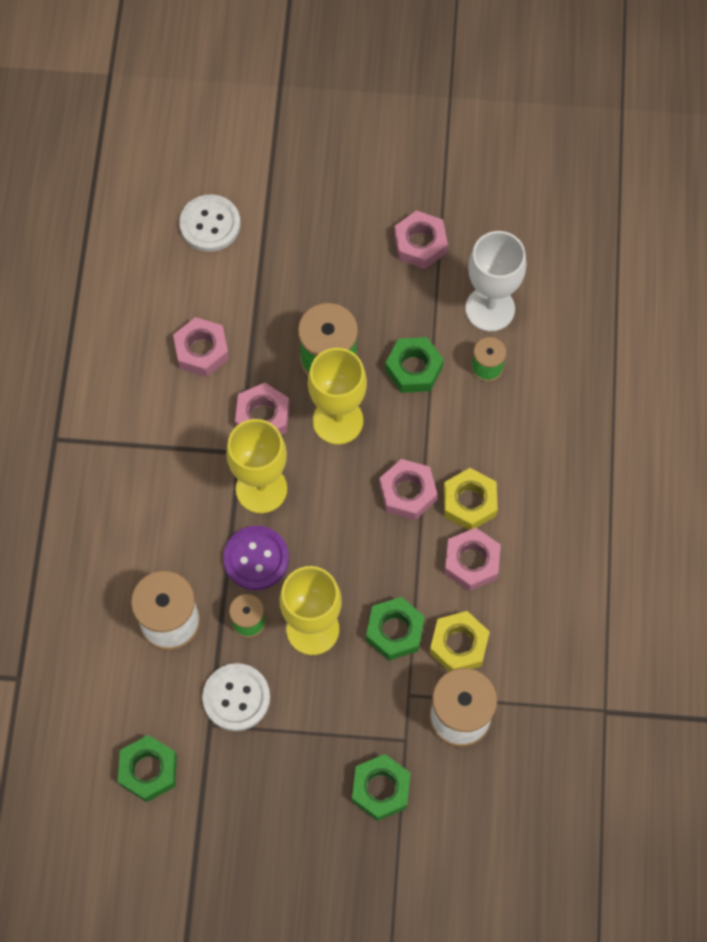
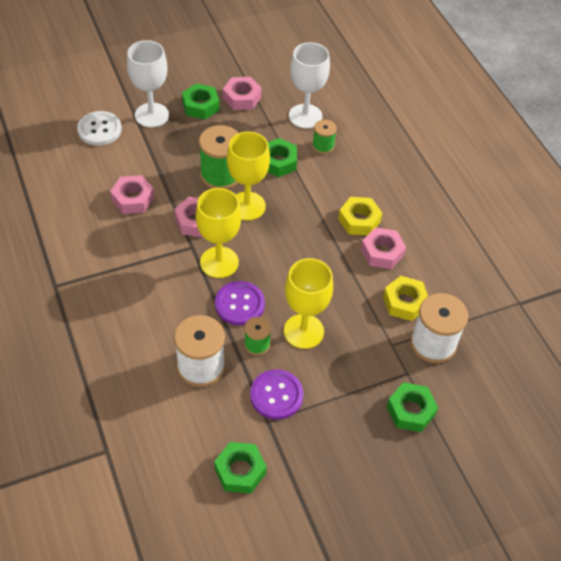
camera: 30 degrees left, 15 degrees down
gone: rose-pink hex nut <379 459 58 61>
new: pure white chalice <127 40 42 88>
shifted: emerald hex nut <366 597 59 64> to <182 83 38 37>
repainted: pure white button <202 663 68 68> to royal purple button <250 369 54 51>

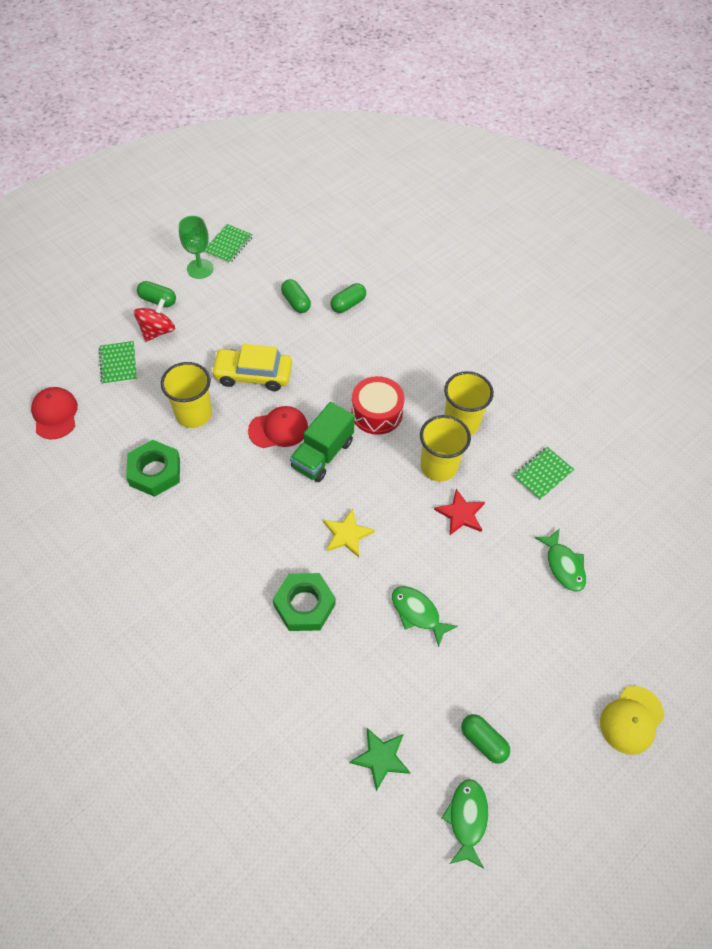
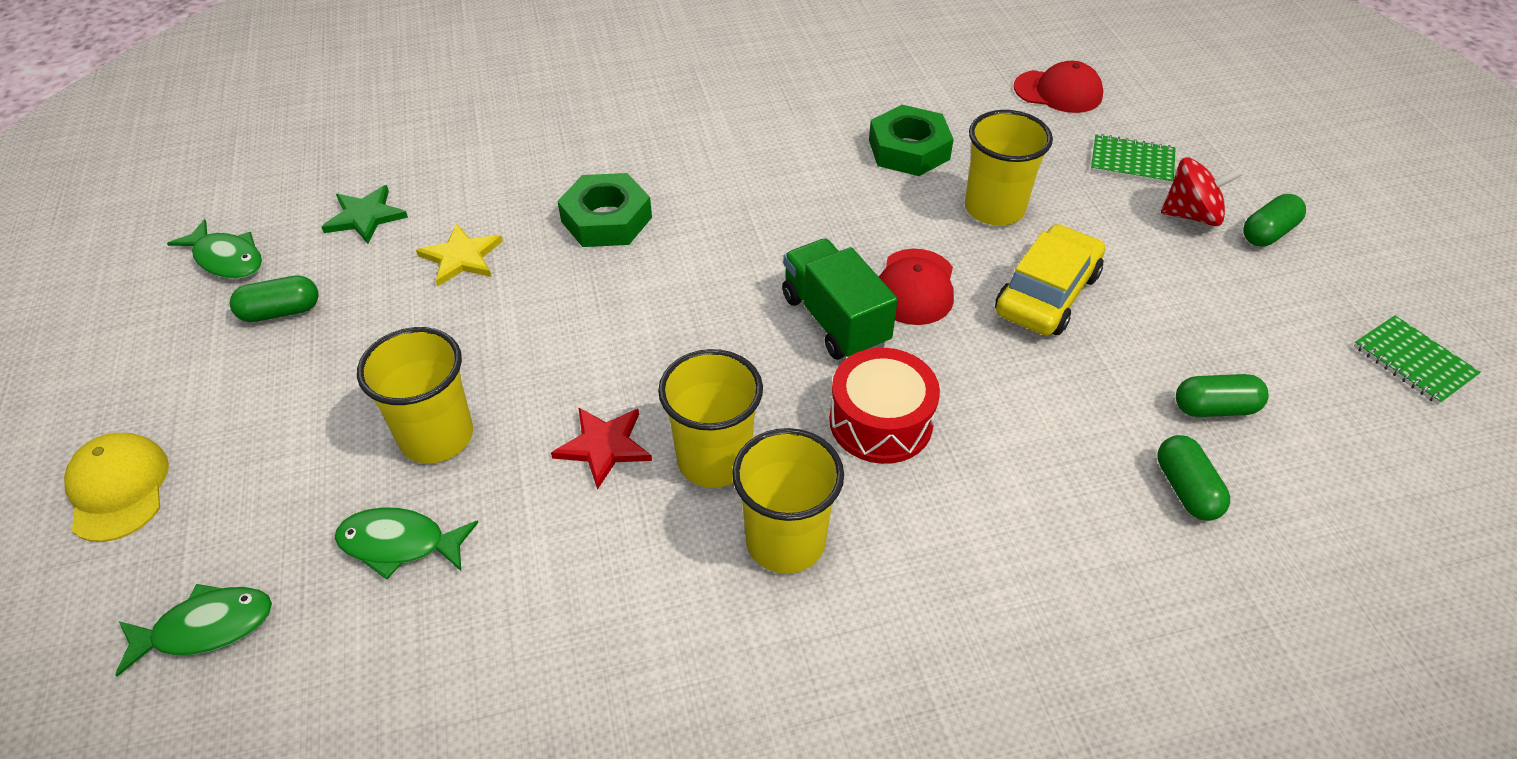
camera: 120 degrees right, 10 degrees down
gone: emerald chalice <179 216 35 63>; emerald notepad <513 447 61 53>
new: golden cup <357 327 116 136>
shifted: golden star shape <323 509 52 48> to <416 223 87 63>; emerald fish <392 586 66 61> to <115 584 157 93>
rotated: scarlet whirligig <134 299 41 43> = <1161 158 82 68> 60 degrees counterclockwise

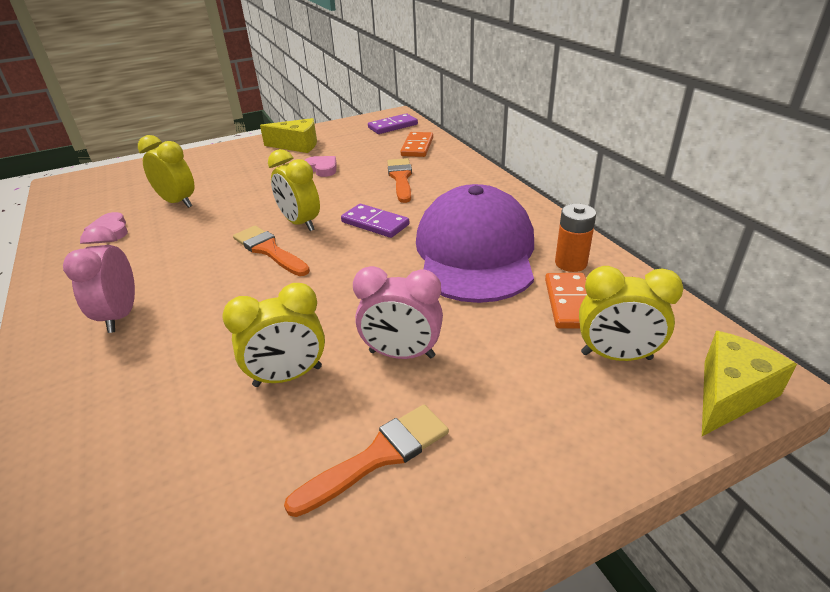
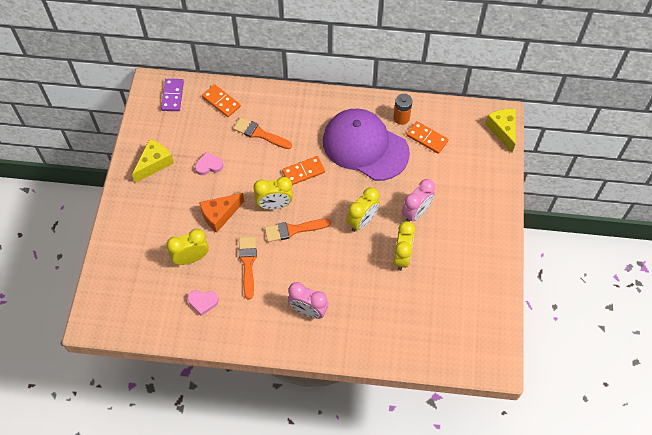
camera: 60 degrees left, 25 degrees up
new: orange-coloured piece of cheese <199 193 45 40>
shifted: golden alarm clock <579 266 104 95> to <346 187 34 45>; orange-coloured paint brush <284 405 165 112> to <239 236 18 64>
repainted: royal purple domino tile <341 204 68 34> to orange-coloured domino tile <282 156 43 29>

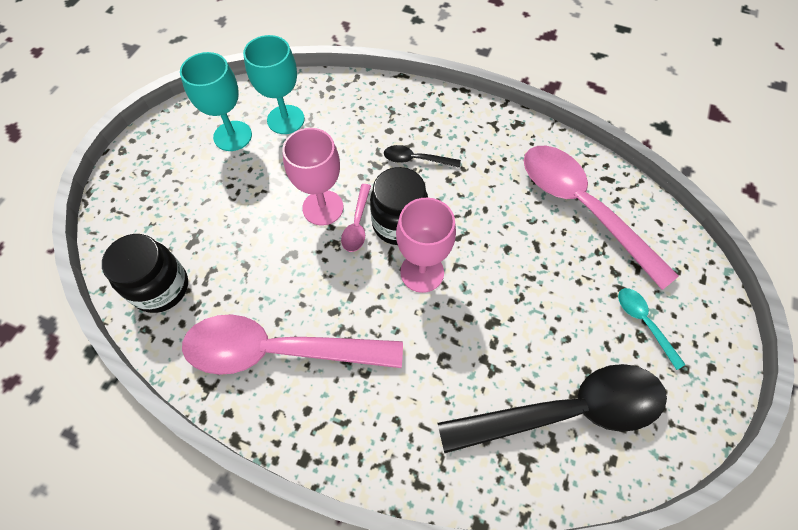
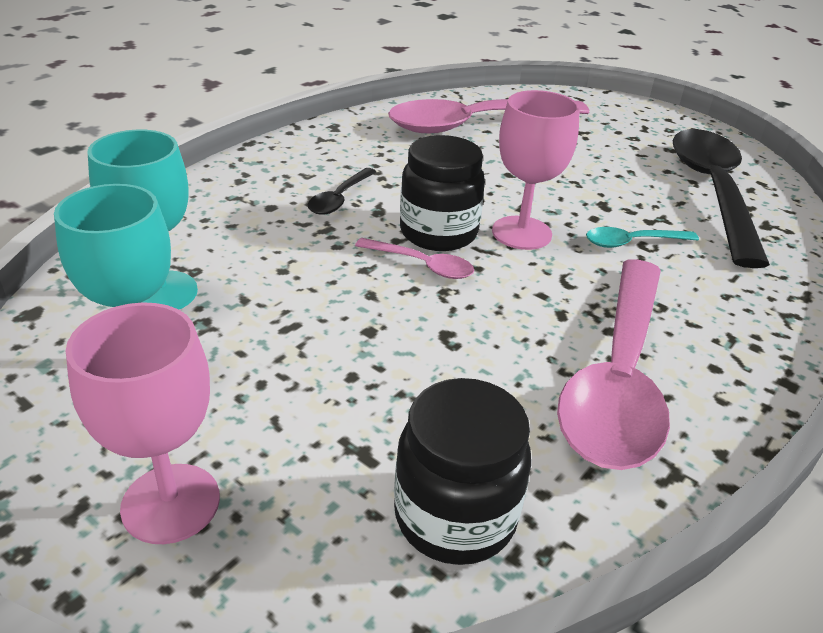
camera: 75 degrees left, 25 degrees down
shifted: rose-pink chalice <282 128 62 98> to <66 302 154 242>; aqua tablespoon <618 288 68 82> to <586 227 113 21>

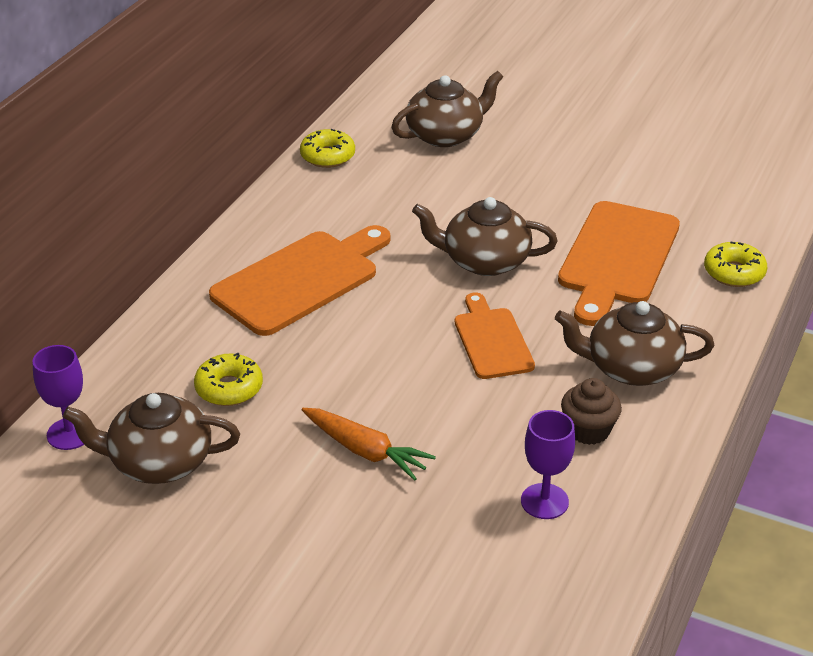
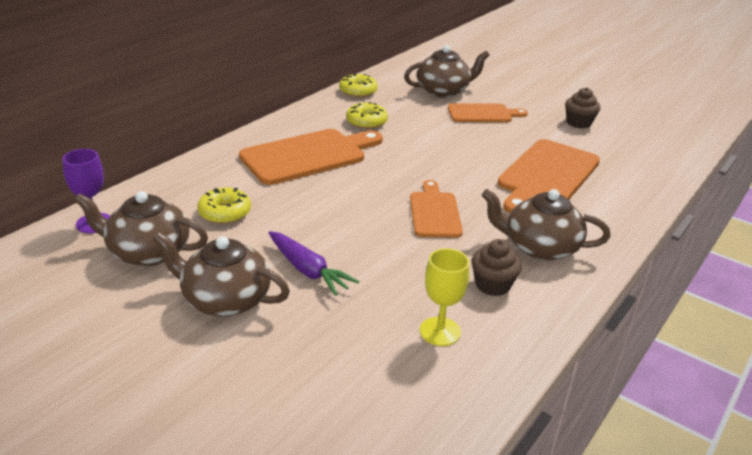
camera: 10 degrees right, 5 degrees down
new: russet cupcake <565 87 35 42>; orange-coloured cutting board <448 103 80 19>
shifted: russet tea pot <412 197 146 79> to <153 232 137 84>; golden doughnut <704 241 63 46> to <346 102 42 27>
repainted: orange-coloured toy carrot <302 408 134 73> to royal purple toy carrot <268 231 91 65>; royal purple chalice <521 410 54 109> to golden chalice <420 248 49 98>

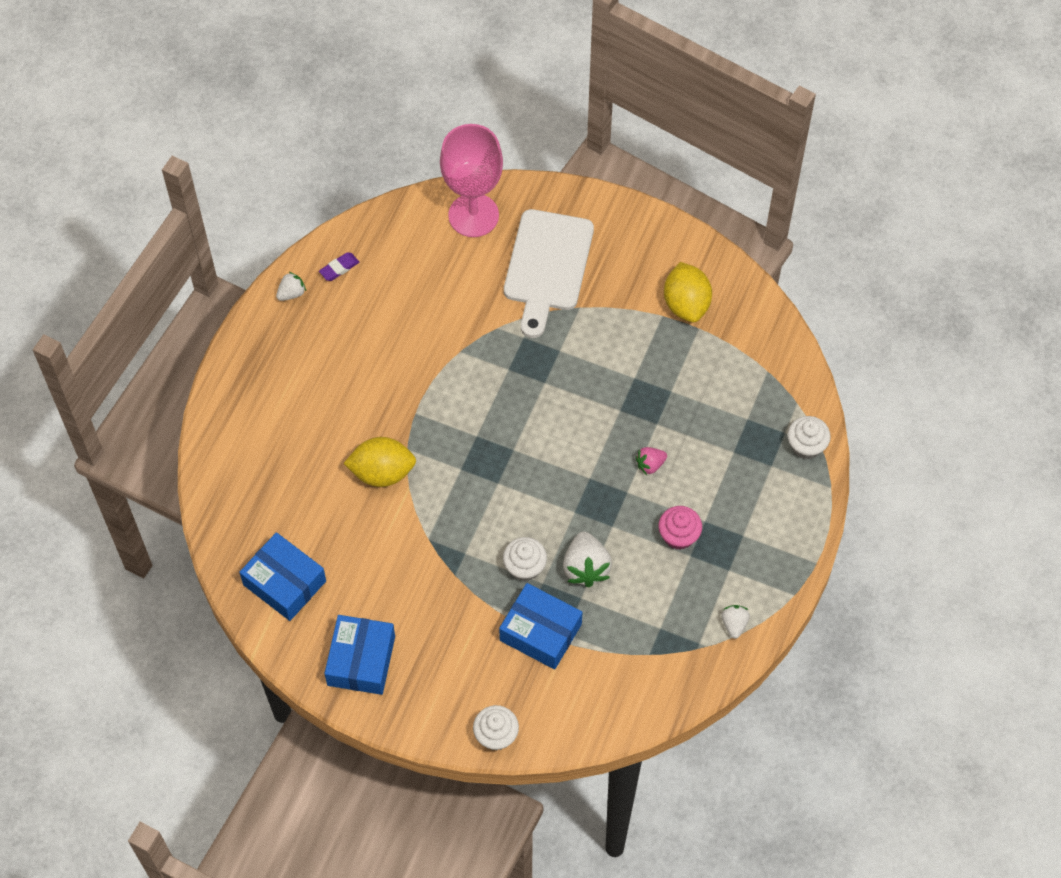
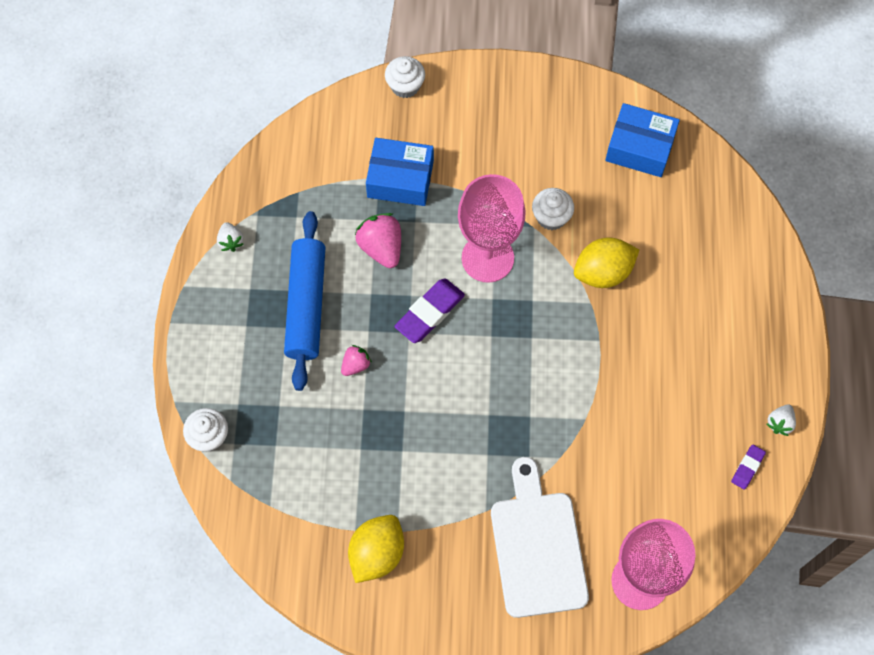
camera: 160 degrees right, 5 degrees up
gone: royal blue package <324 615 71 80>
new: rose-pink chalice <458 174 68 109>; royal purple gum eraser <394 279 71 64>
shifted: pure white cupcake <503 537 44 44> to <532 188 42 42>
swapped: rose-pink cupcake <658 506 44 44> to royal blue dough roller <284 211 41 180>
repainted: pure white berry <563 532 49 55> to rose-pink berry <355 213 46 55>
rotated: golden citrus fruit <664 262 48 60> = <348 515 56 68> 60 degrees clockwise

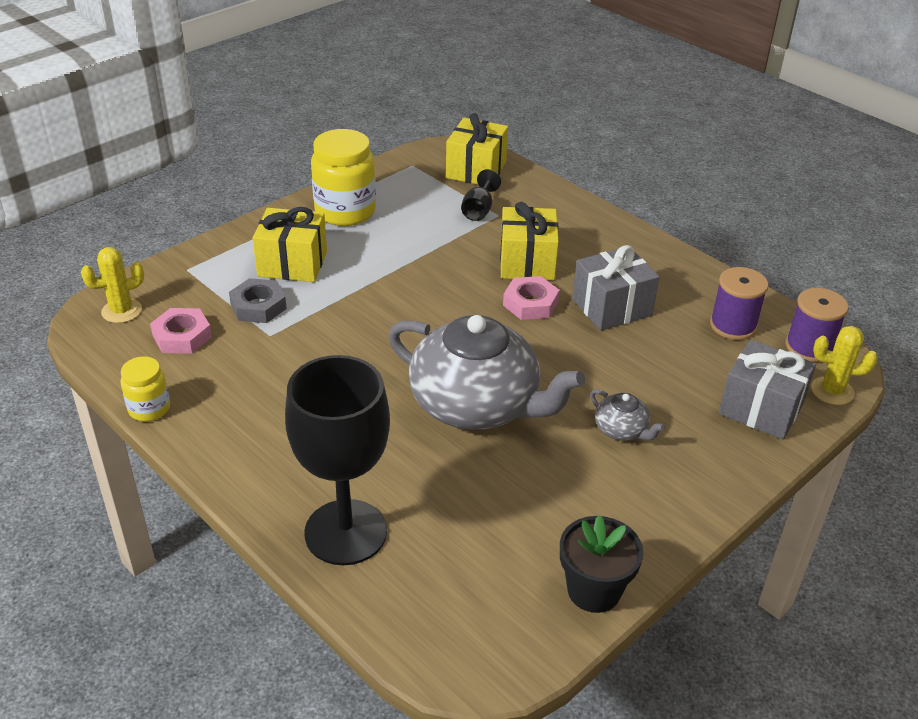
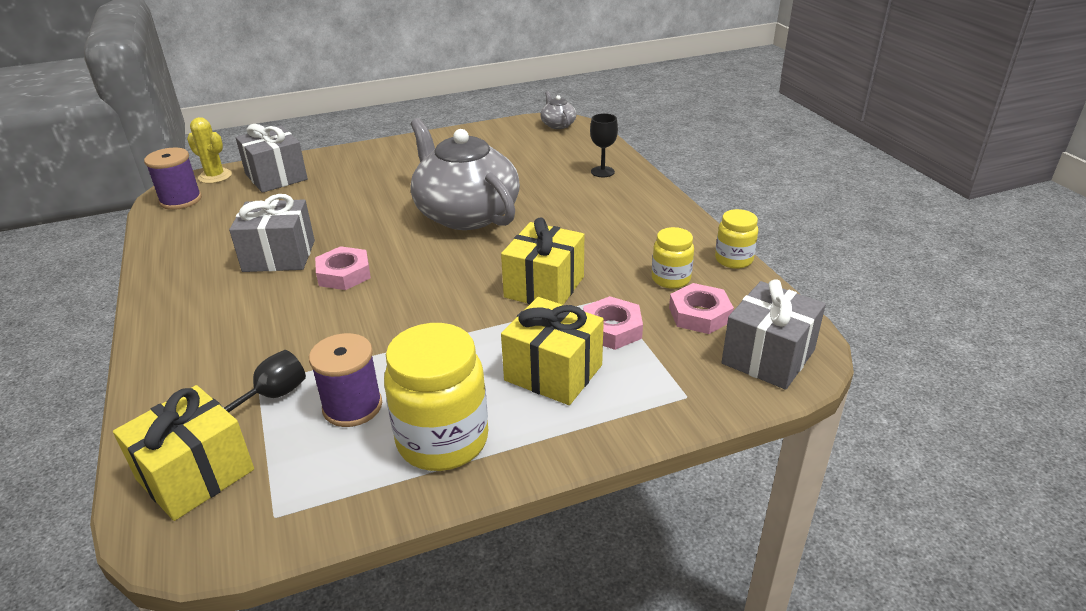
camera: 155 degrees left, 5 degrees down
gone: ebony potted plant <560 515 83 98>
new: golden preserve jar <652 227 42 62>
shifted: golden gift <500 202 59 78> to <501 217 83 88>; royal purple reel of thread <710 267 59 73> to <309 333 73 94>; gray tea pot <590 389 75 52> to <540 91 36 38>
swapped: golden cactus <81 247 63 76> to gray gift <721 279 105 111>
repainted: gray hex nut <229 278 58 45> to rose-pink hex nut <583 296 60 54>
scaled: ebony chalice <285 355 105 210> = <590 113 28 64> x0.43

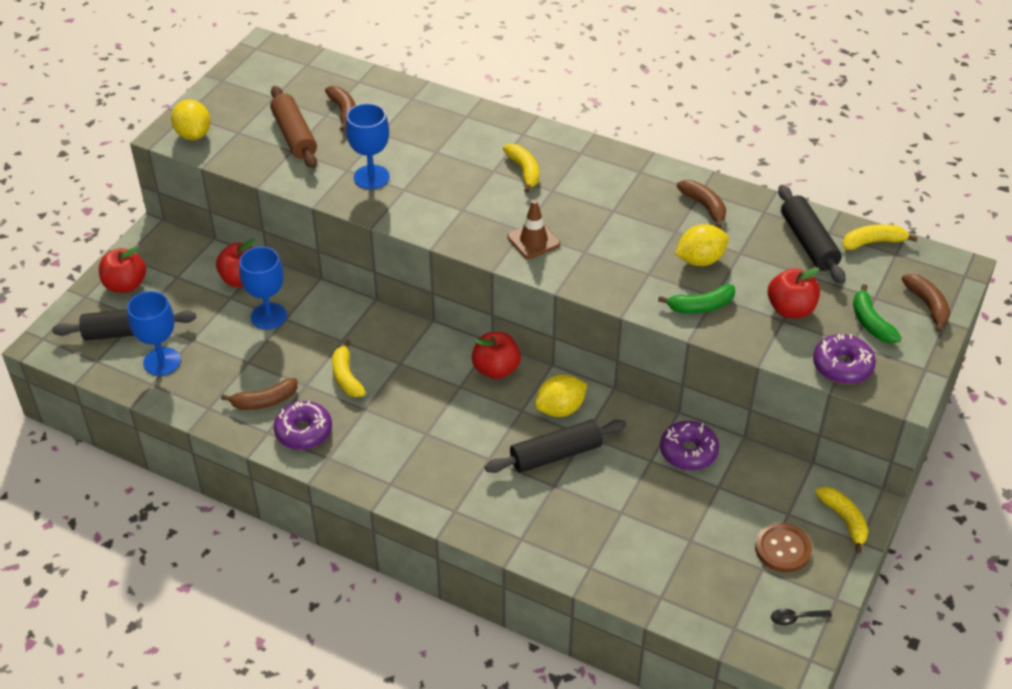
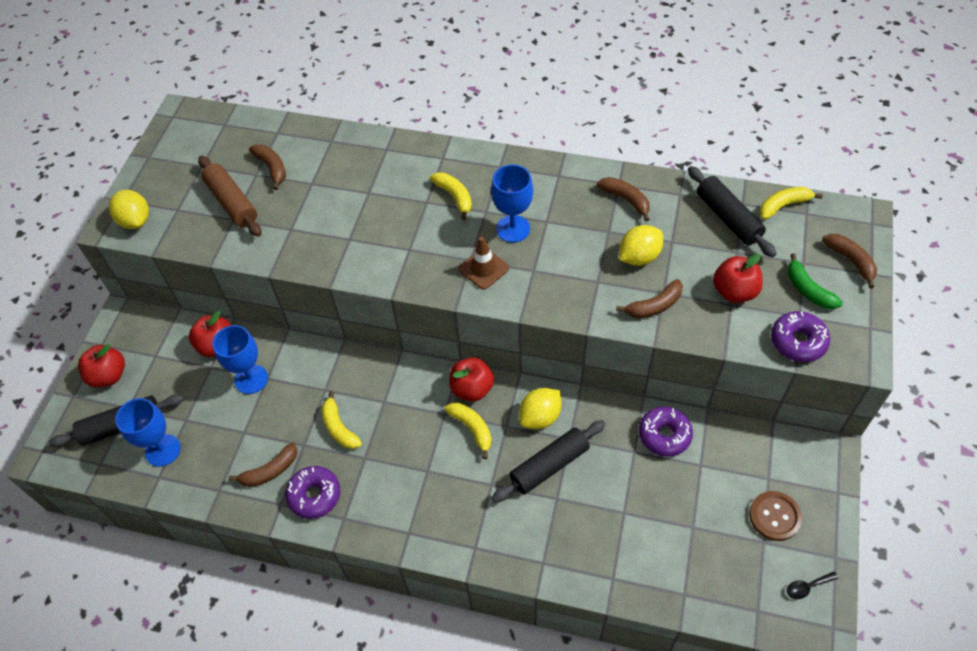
camera: 10 degrees left, 10 degrees up
shifted: royal blue chalice <346 103 44 86> to <491 164 42 79>; golden banana fruit <815 487 53 66> to <445 403 47 56>
repainted: emerald banana fruit <658 284 77 29> to russet banana fruit <616 279 67 39>

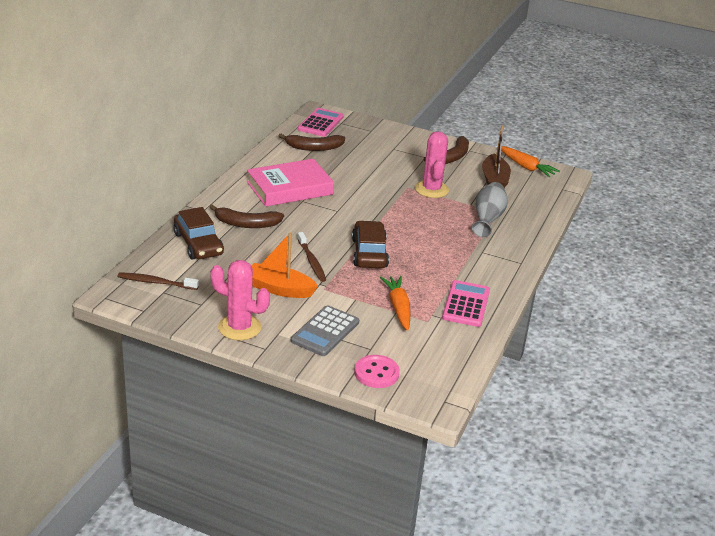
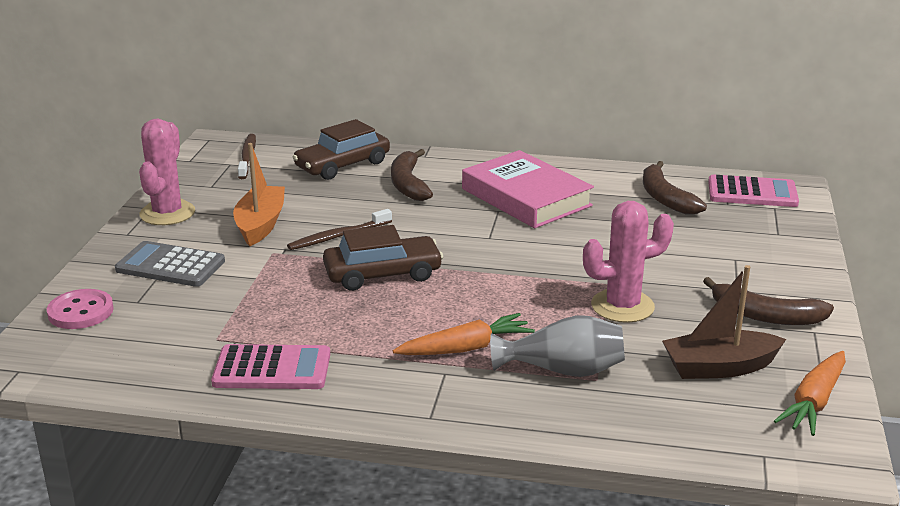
camera: 80 degrees right, 5 degrees down
shifted: orange-coloured toy carrot <380 276 31 55> to <393 313 142 42>

